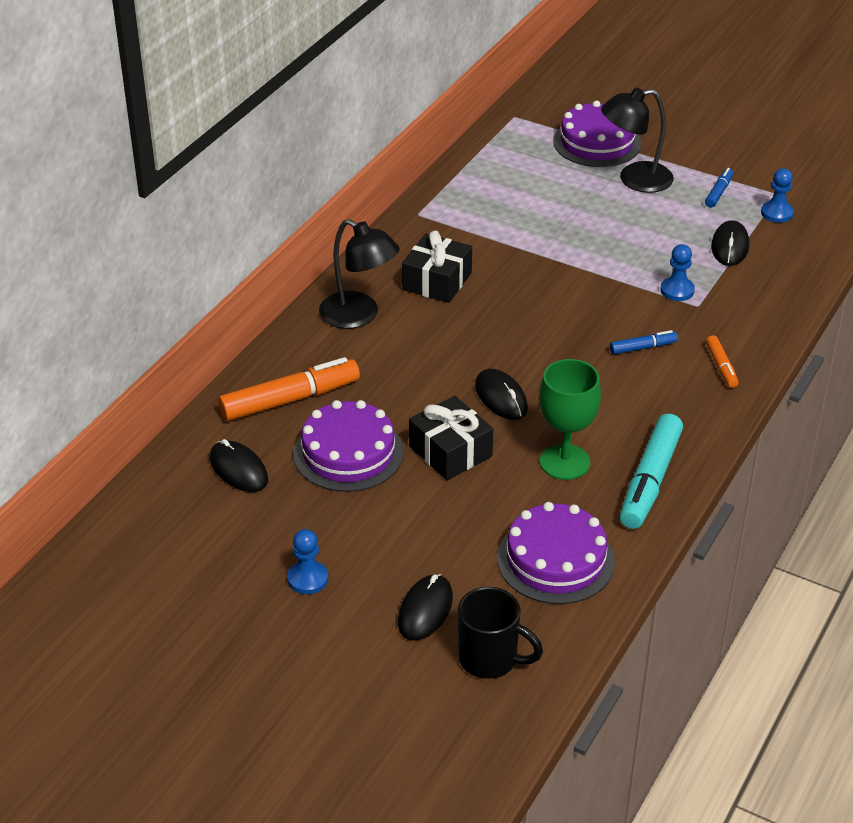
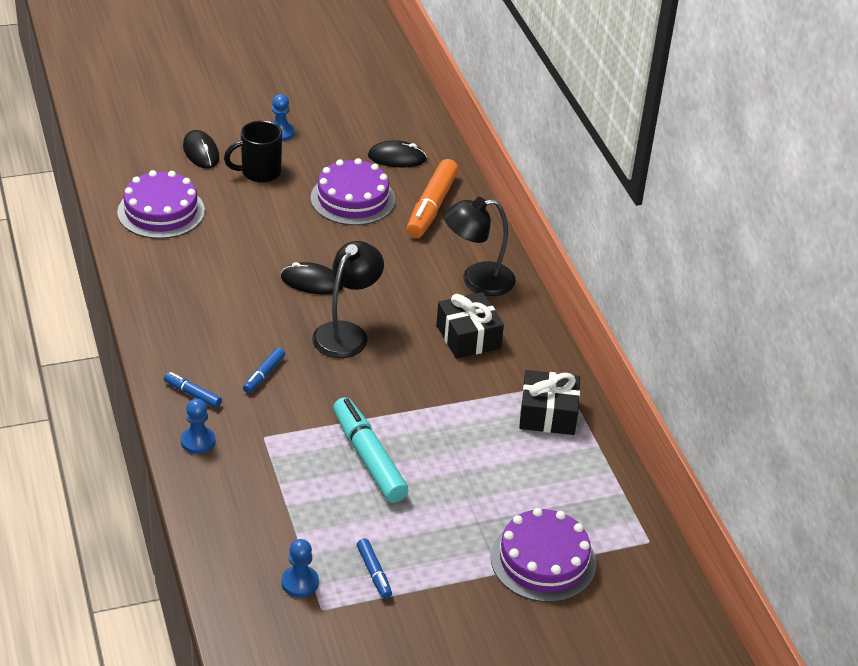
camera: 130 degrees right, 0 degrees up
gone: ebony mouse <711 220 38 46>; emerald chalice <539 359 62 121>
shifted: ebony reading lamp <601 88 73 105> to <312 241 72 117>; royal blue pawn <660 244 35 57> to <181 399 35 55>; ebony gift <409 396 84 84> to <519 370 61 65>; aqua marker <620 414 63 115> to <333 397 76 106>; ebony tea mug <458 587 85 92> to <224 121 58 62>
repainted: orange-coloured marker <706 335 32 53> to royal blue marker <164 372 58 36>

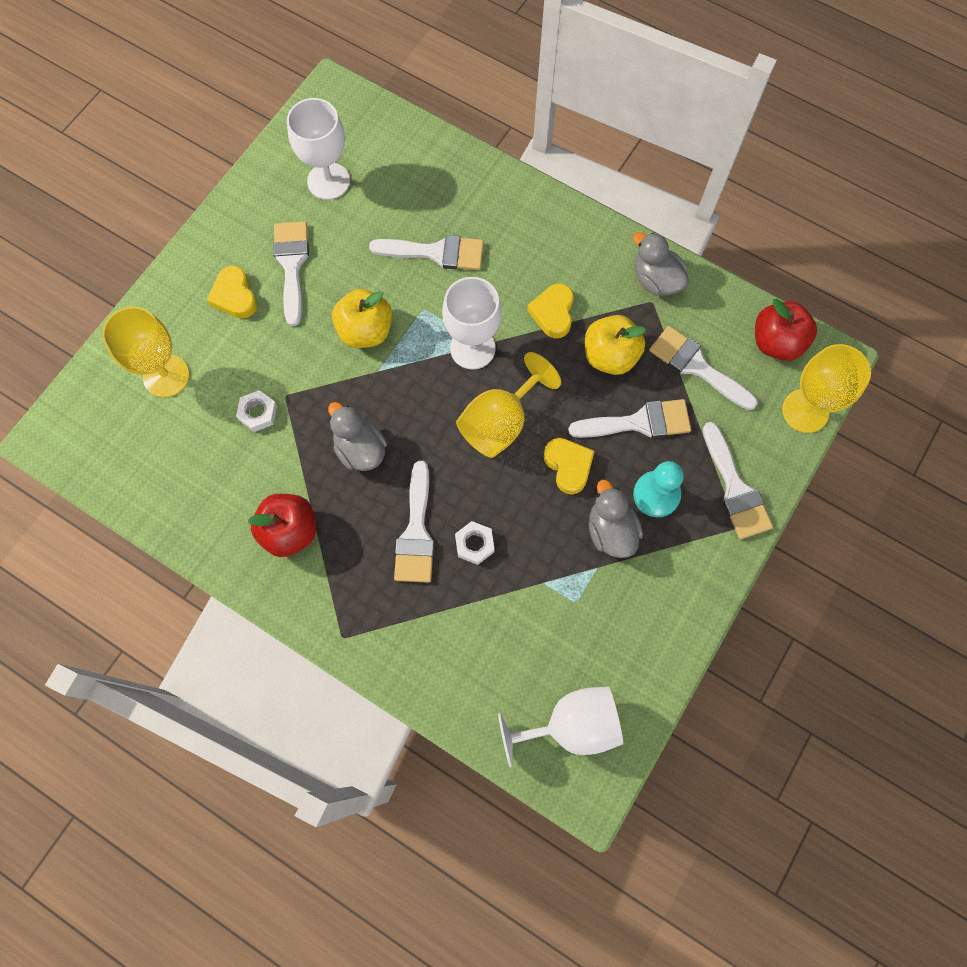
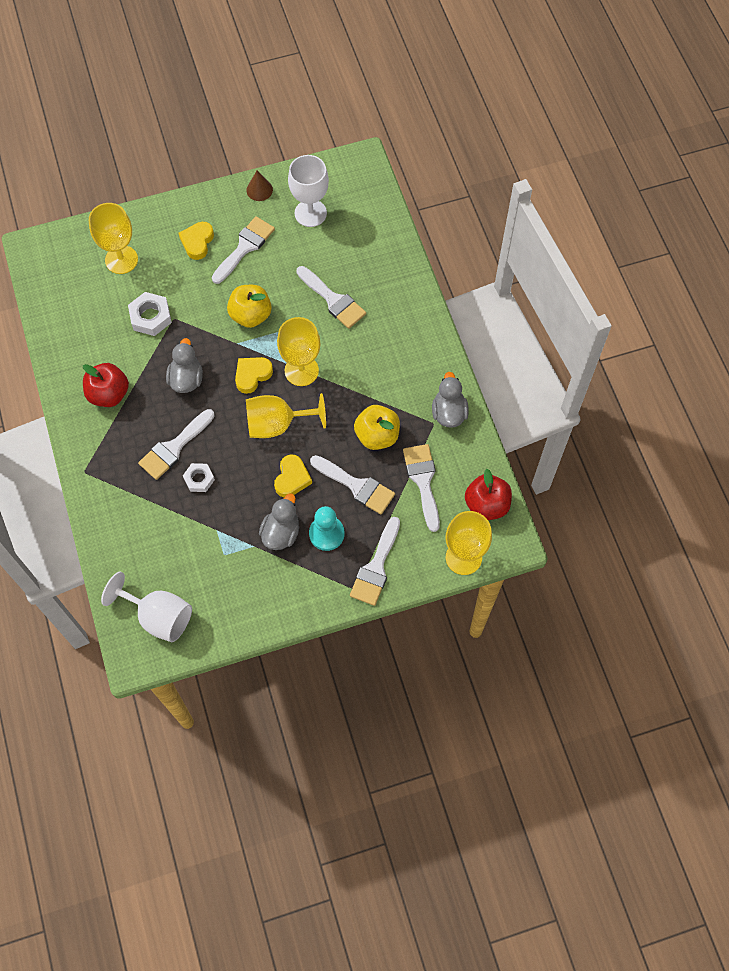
camera: 40 degrees right, 5 degrees down
new: russet cone <246 171 27 30>
shifted: golden love heart <527 283 47 55> to <235 357 38 37>
repainted: pure white chalice <442 277 60 93> to golden chalice <277 317 43 69>
scaled: pure white hex nut <236 390 41 42> = <128 292 44 44> x1.51

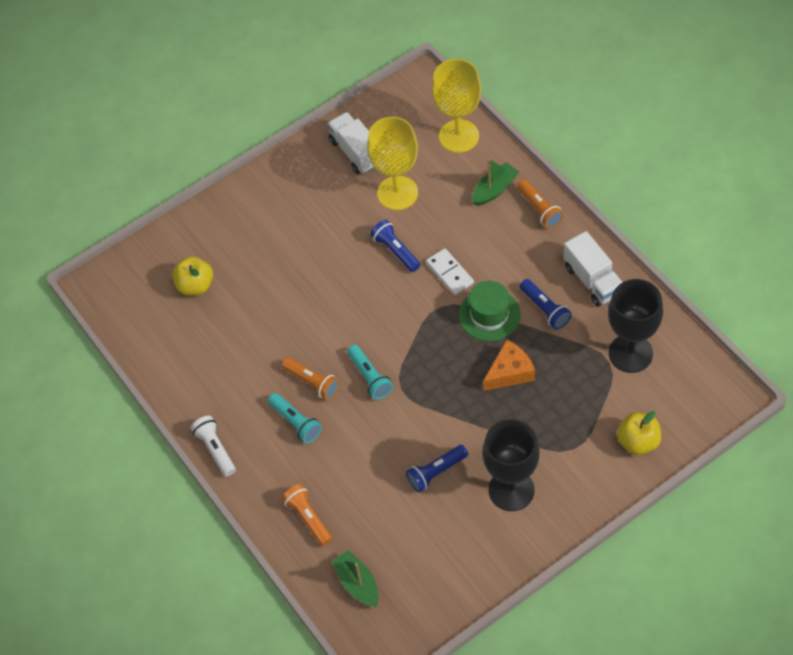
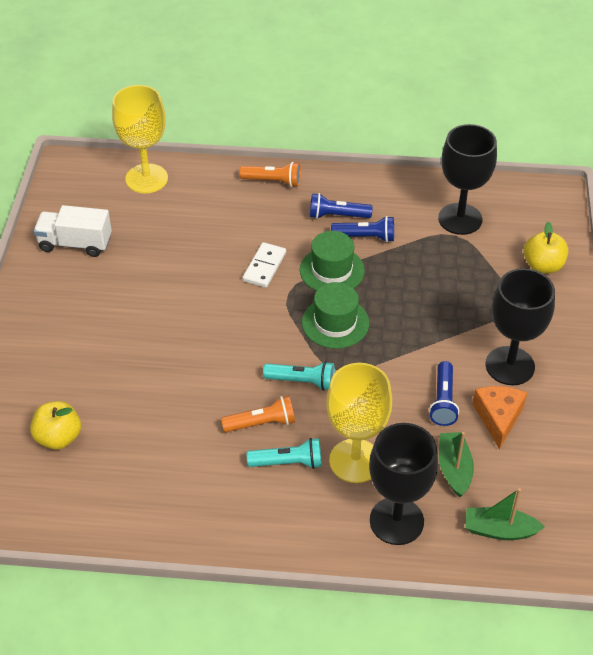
camera: 55 degrees left, 10 degrees down
gone: pure white lorry <564 231 59 76>; pure white flashlight <190 416 46 61>
new: emerald hat <302 282 67 67>
shifted: golden chalice <367 117 51 93> to <326 363 66 120>; emerald sailboat <472 159 47 47> to <439 432 35 66>; royal blue flashlight <370 220 50 52> to <310 193 63 26>; orange-coloured piece of cheese <483 340 52 51> to <472 386 55 64>
swapped: orange-coloured flashlight <282 484 50 62> to ebony chalice <369 423 69 122>
rotated: pure white domino tile <426 248 48 47> = <242 242 44 46> 75 degrees counterclockwise

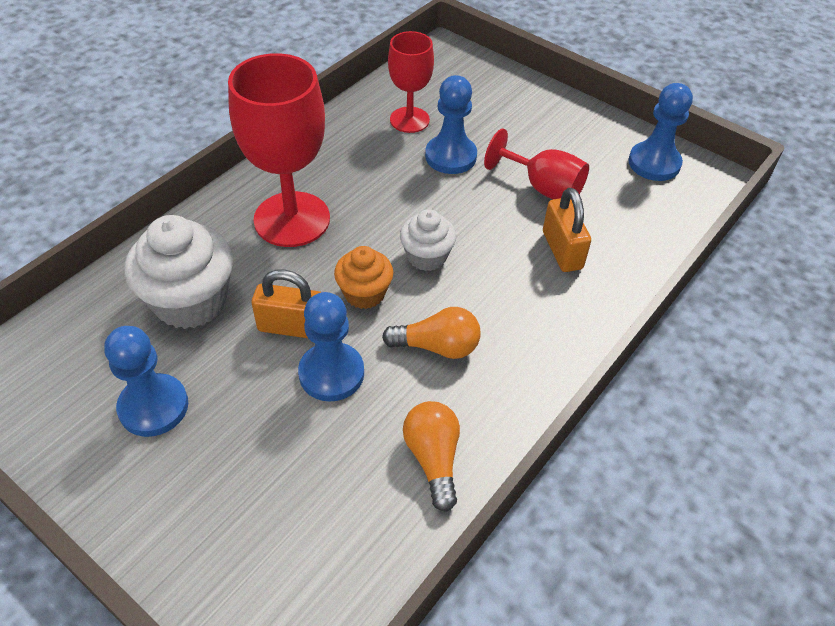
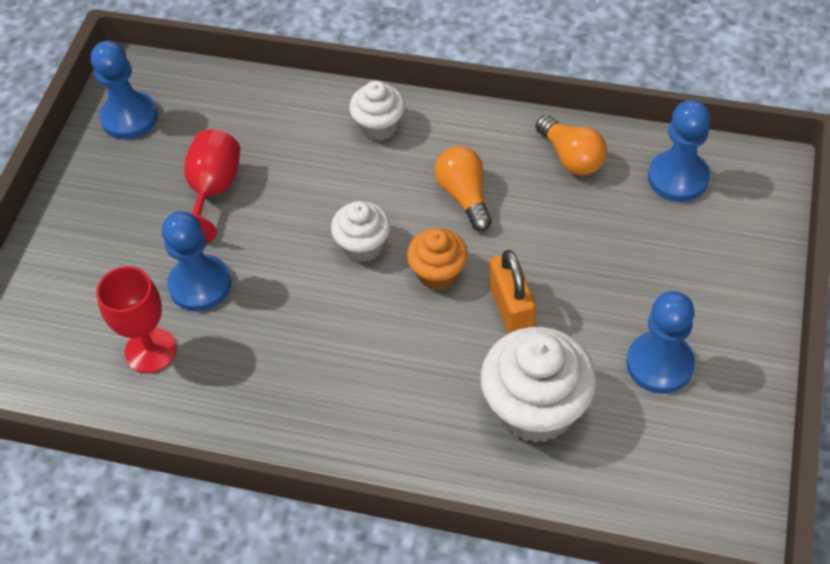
camera: 110 degrees left, 5 degrees up
gone: scarlet chalice <228 53 102 194>; orange-coloured padlock <543 188 48 84>
new: pure white cupcake <349 81 56 60>
shifted: royal blue pawn <298 292 66 110> to <648 100 62 102>
rotated: orange-coloured bulb <403 401 57 111> = <536 115 71 60> 90 degrees counterclockwise

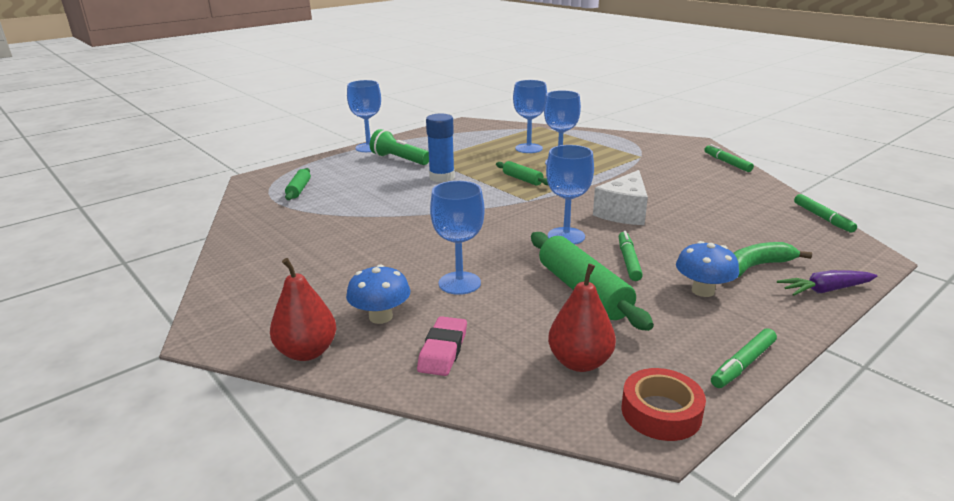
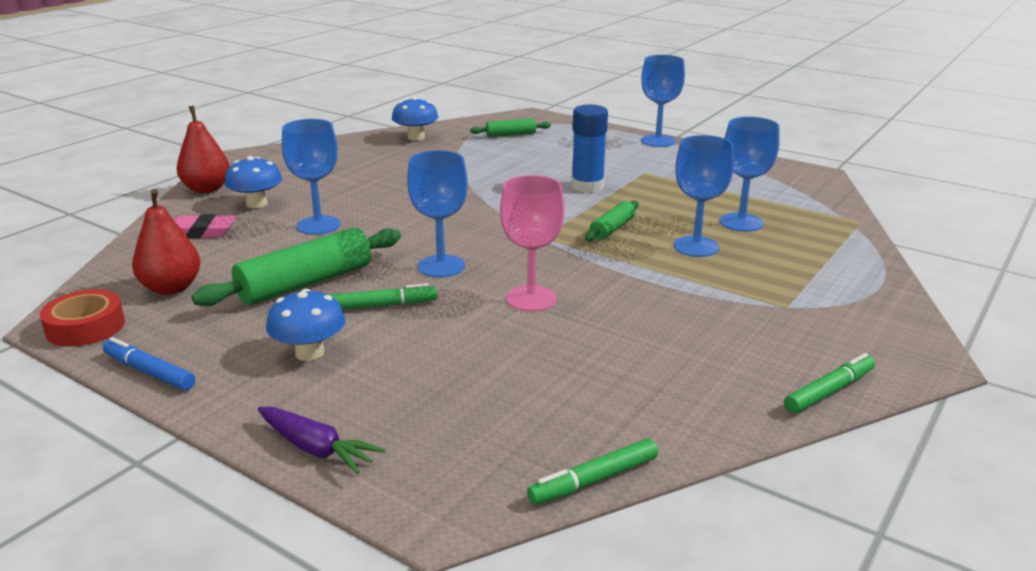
camera: 75 degrees right, 0 degrees up
gone: emerald flashlight <370 129 59 36>; emerald banana fruit <733 242 79 35>
new: royal blue fungus <392 97 46 44>
swapped: pure white piece of cheese <593 170 55 55> to rose-pink chalice <500 175 64 137>
repainted: emerald marker <711 328 66 60> to royal blue marker <103 337 92 53>
rotated: royal purple toy carrot <777 270 100 26> = <257 407 128 67> 150 degrees clockwise

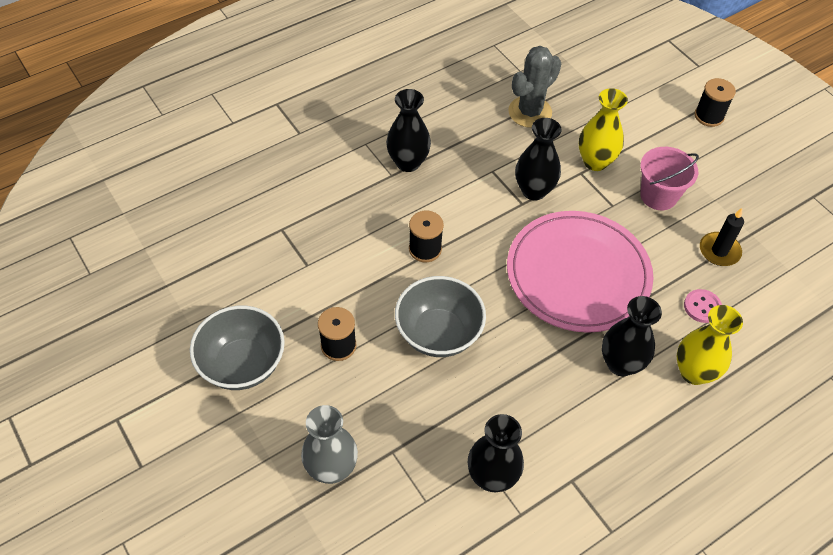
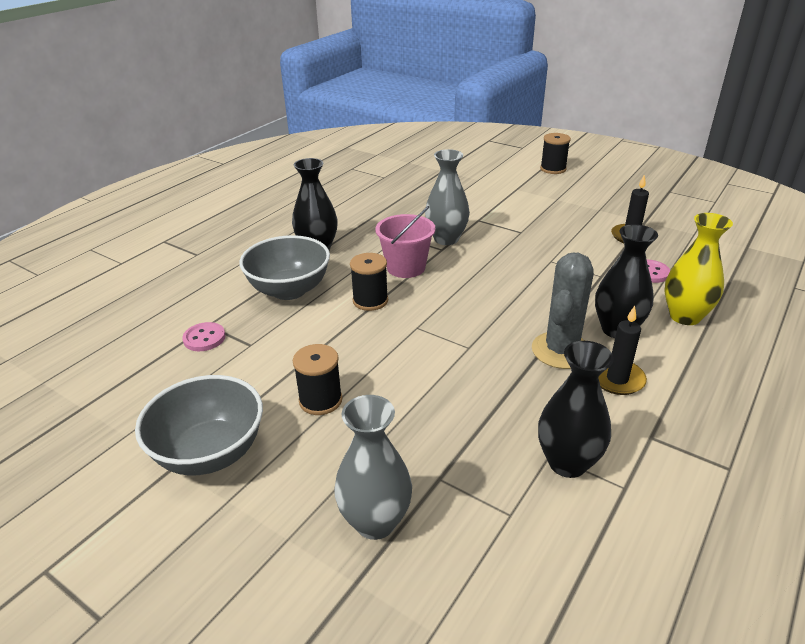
camera: 20 degrees left, 20 degrees down
gone: golden tall vase <579 88 49 83>; rose-pink plate <507 211 146 122>
new: ebony candle <598 306 49 89>; rose-pink button <182 322 43 29>
shifted: gray cactus <508 46 53 82> to <532 253 62 116>; rose-pink bucket <640 147 59 63> to <375 206 61 72>; gray bowl <395 276 91 81> to <239 235 91 65>
repainted: ebony tall vase <515 118 47 83> to gray tall vase <425 149 45 96>

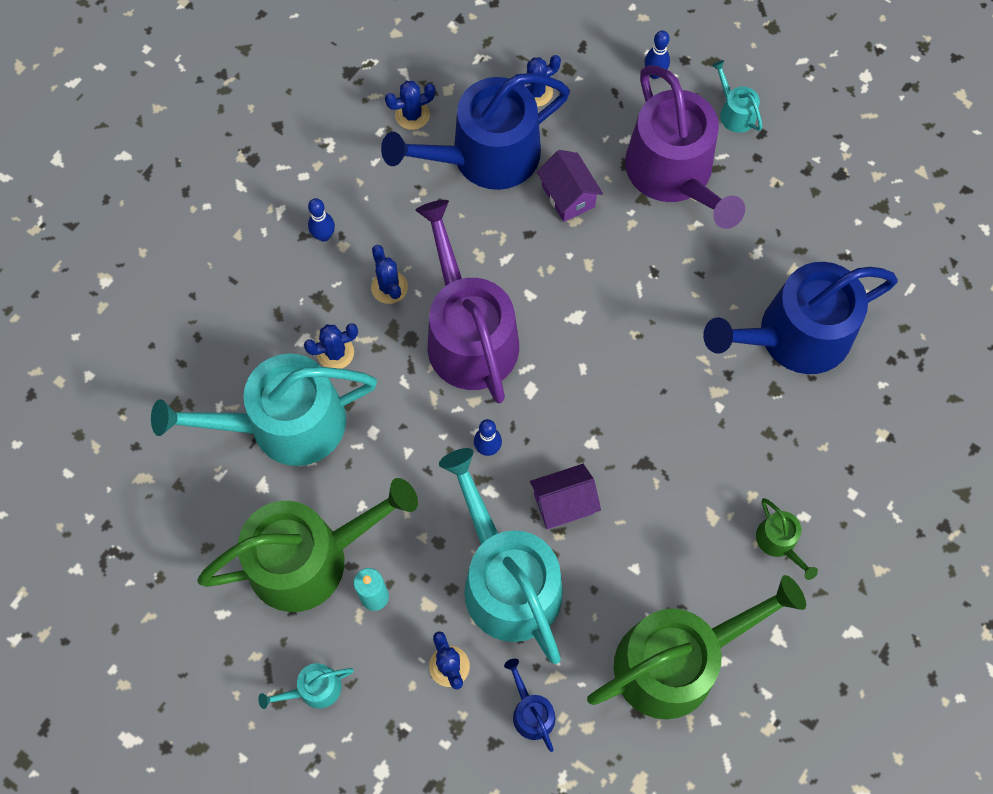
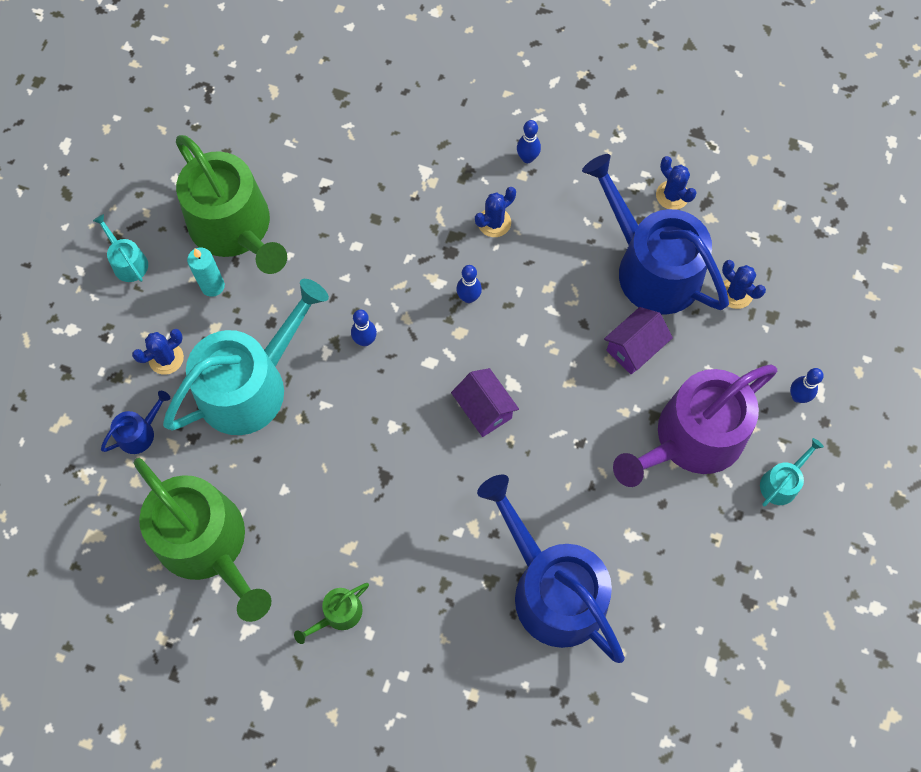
camera: 75 degrees right, 0 degrees up
gone: royal blue cactus <304 323 54 46>; aqua watering can <151 353 226 113>
shifted: royal purple house <530 464 71 65> to <451 368 68 69>
swapped: royal purple watering can <416 200 103 203> to royal blue tenpin <456 265 26 38>

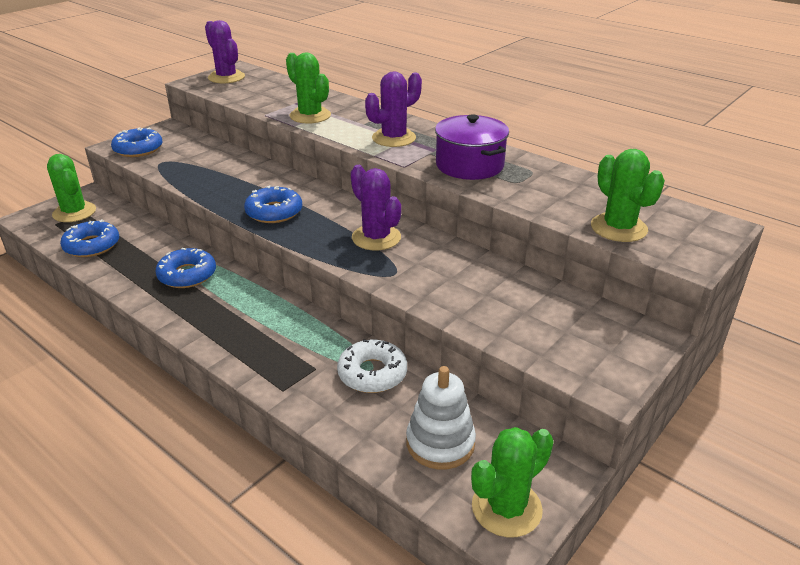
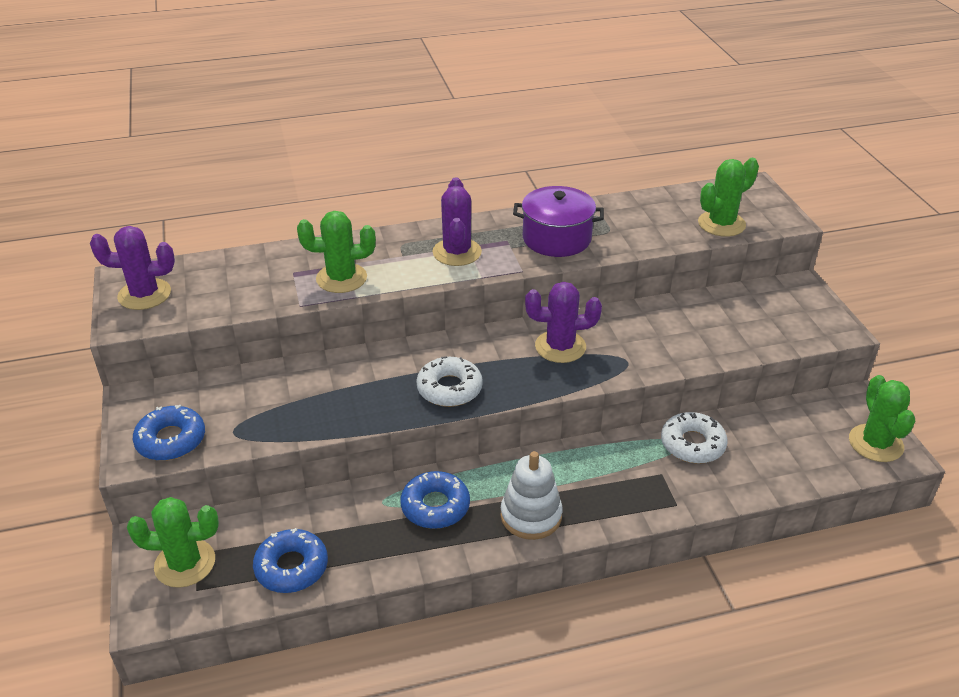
camera: 55 degrees left, 5 degrees up
shifted: pure white stacking toy <406 366 70 104> to <501 451 62 89>
repainted: royal blue doughnut <244 185 58 38> to pure white doughnut <416 356 67 51>
rotated: emerald cactus <591 149 74 93> = <698 158 61 79> 45 degrees counterclockwise

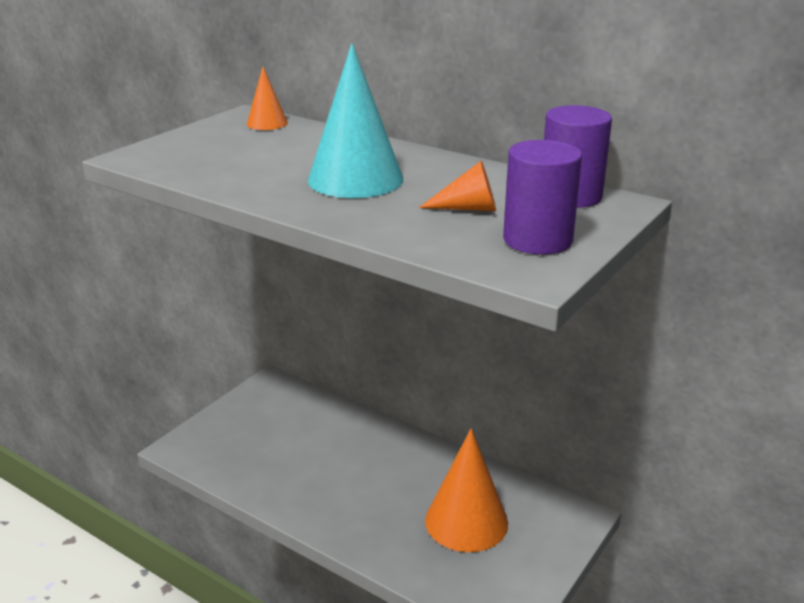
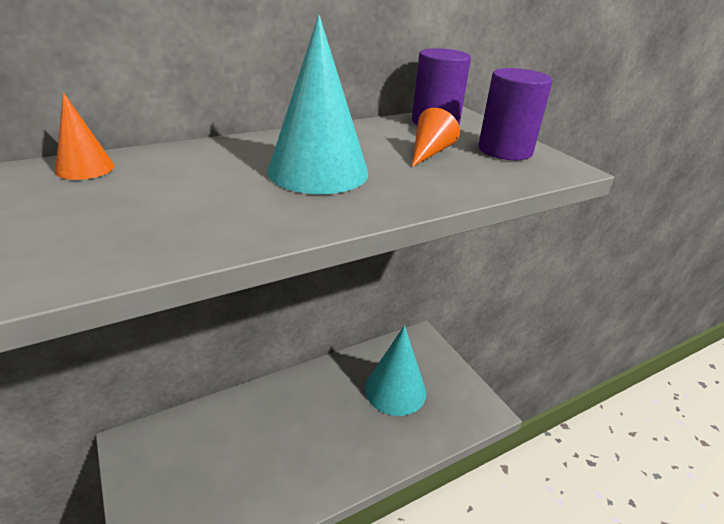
camera: 65 degrees left, 5 degrees up
repainted: orange-coloured cone <425 428 83 124> to aqua cone <365 325 61 91>

